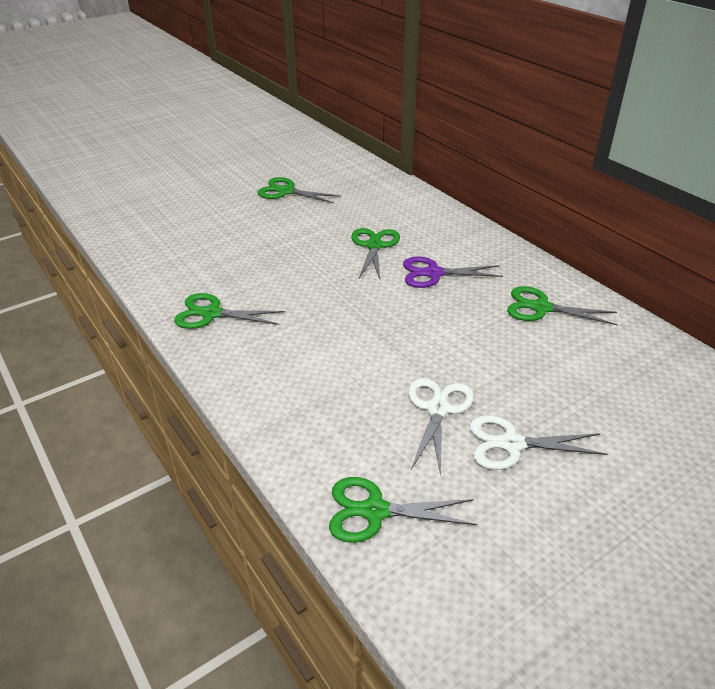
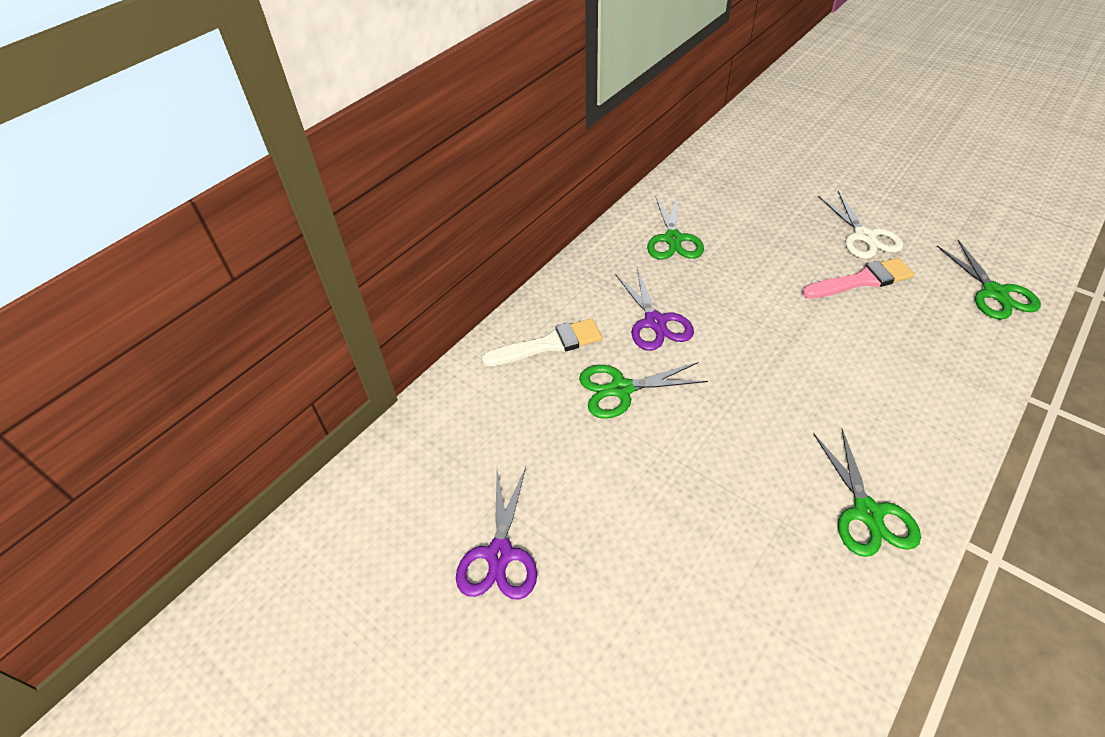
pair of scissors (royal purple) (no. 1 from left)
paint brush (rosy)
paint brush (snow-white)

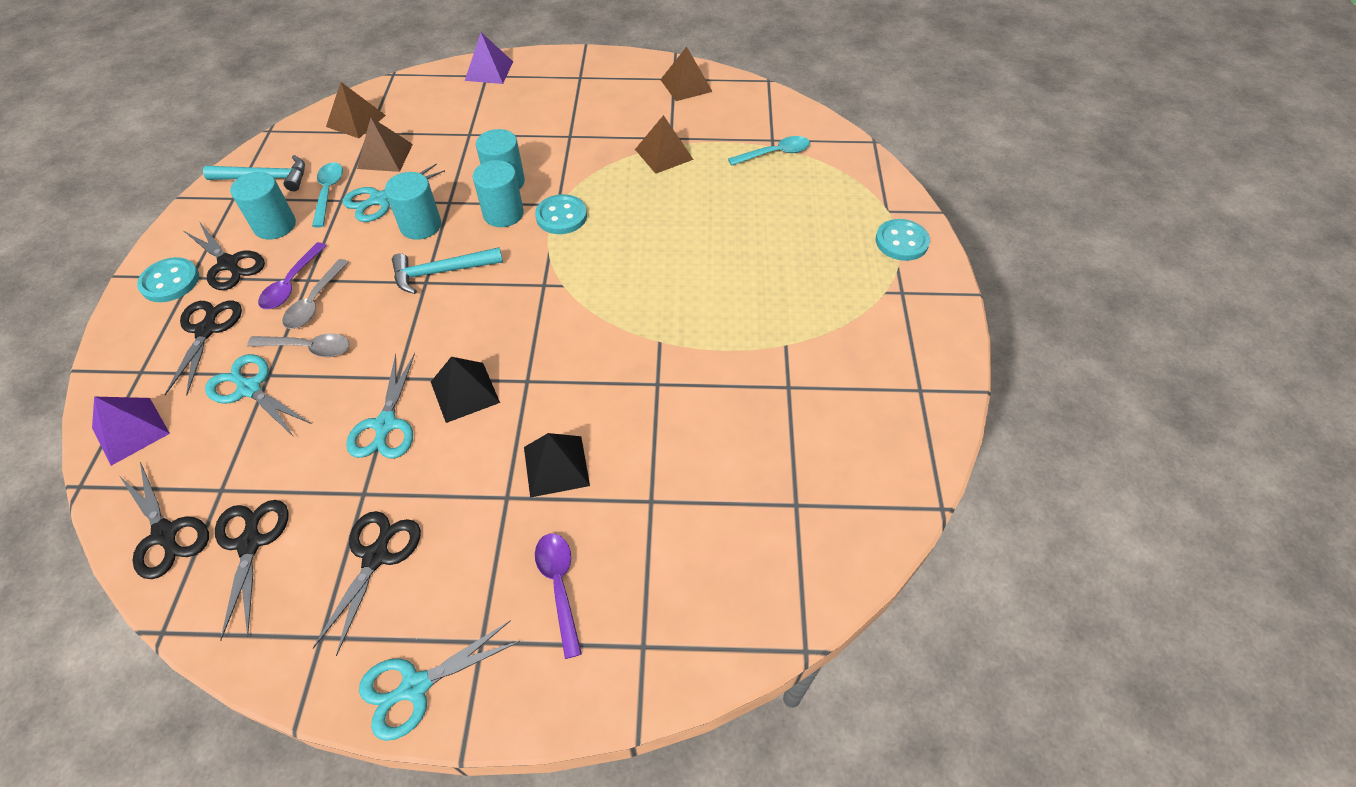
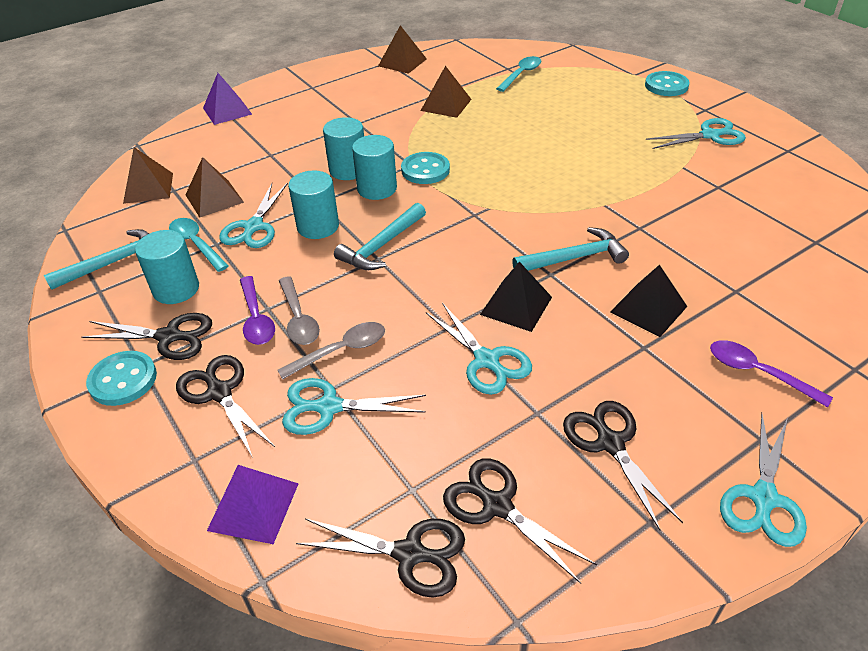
pair of scissors (aqua) (no. 4 from left)
carpenter's hammer (aqua) (no. 3 from left)

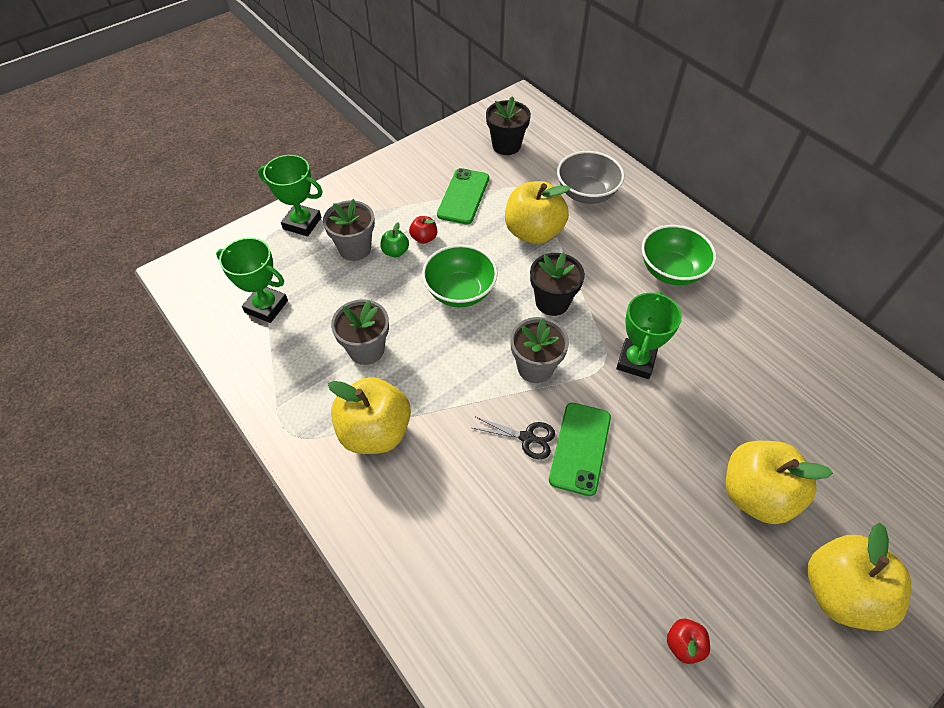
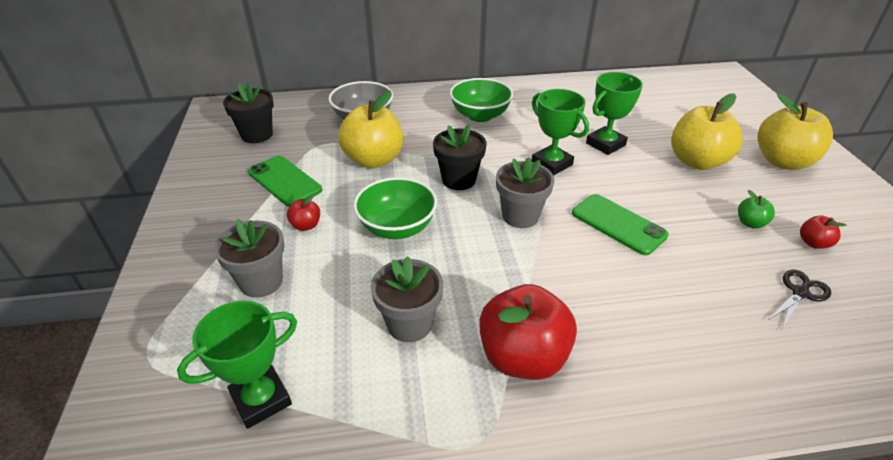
prize cup (emerald) (no. 3 from left)
toy apple (emerald)
toy apple (red) (no. 2 from left)
pair of scissors (jet-black)

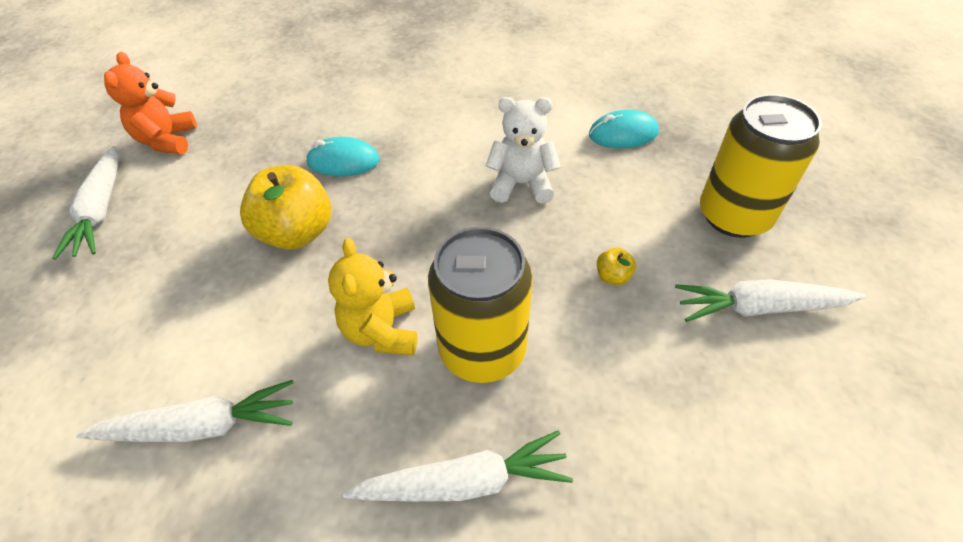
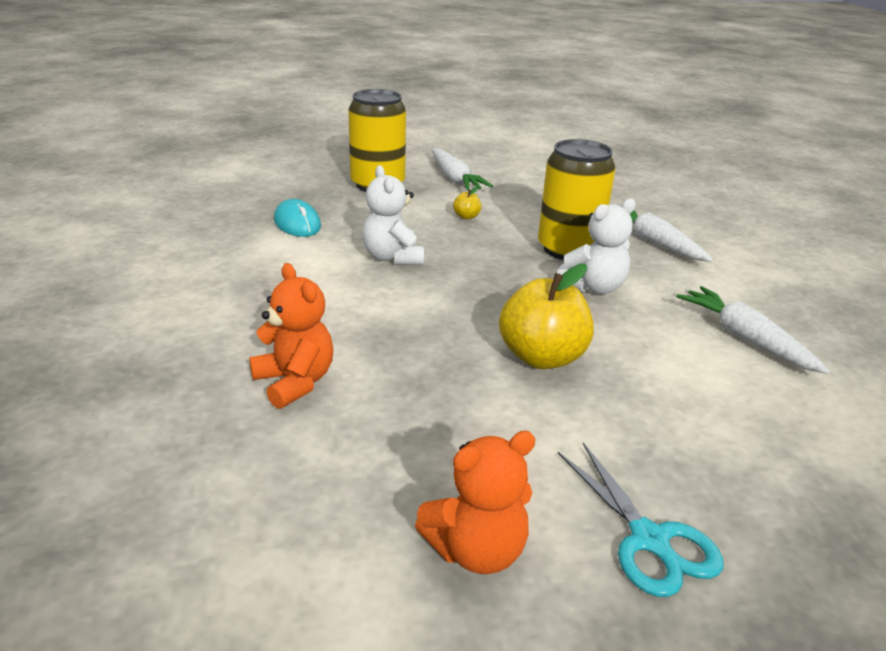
mouse (aqua) (no. 1 from left in the first image)
pair of scissors (aqua)
teddy (snow-white) (no. 2 from left)
teddy (orange-coloured) (no. 1 from left)

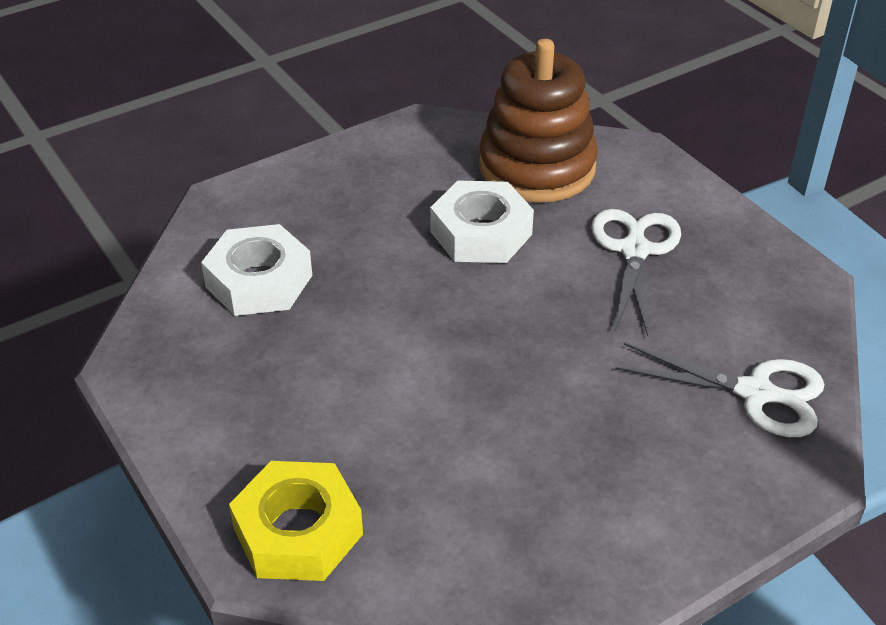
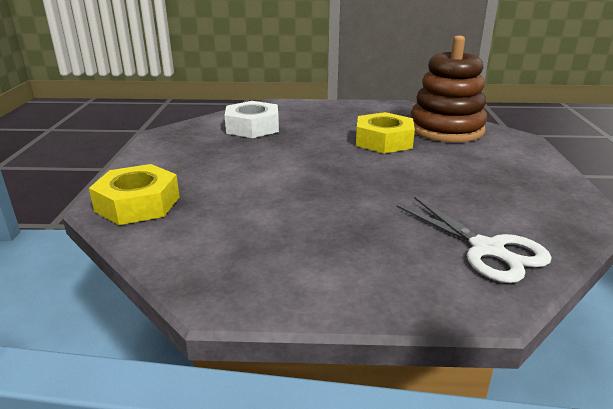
hexagon nut (yellow) (no. 2 from left)
pair of scissors (snow-white) (no. 1 from left in the first image)

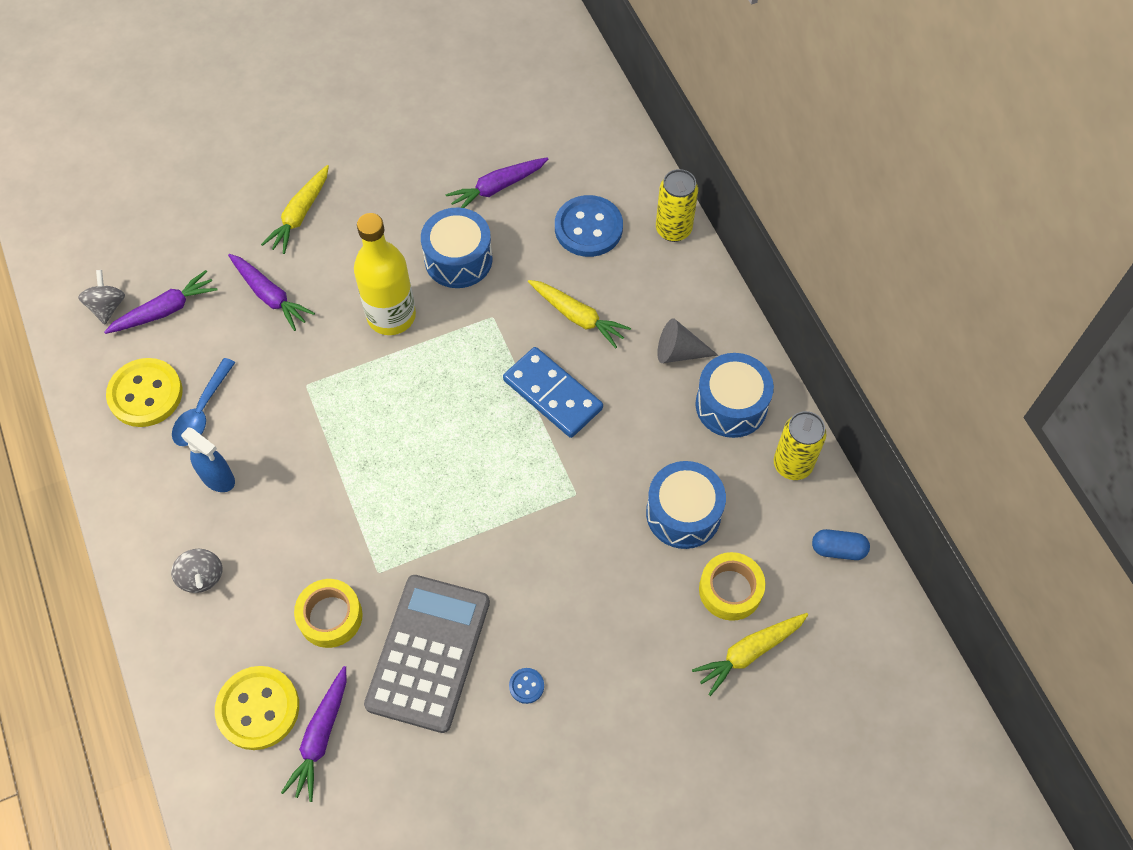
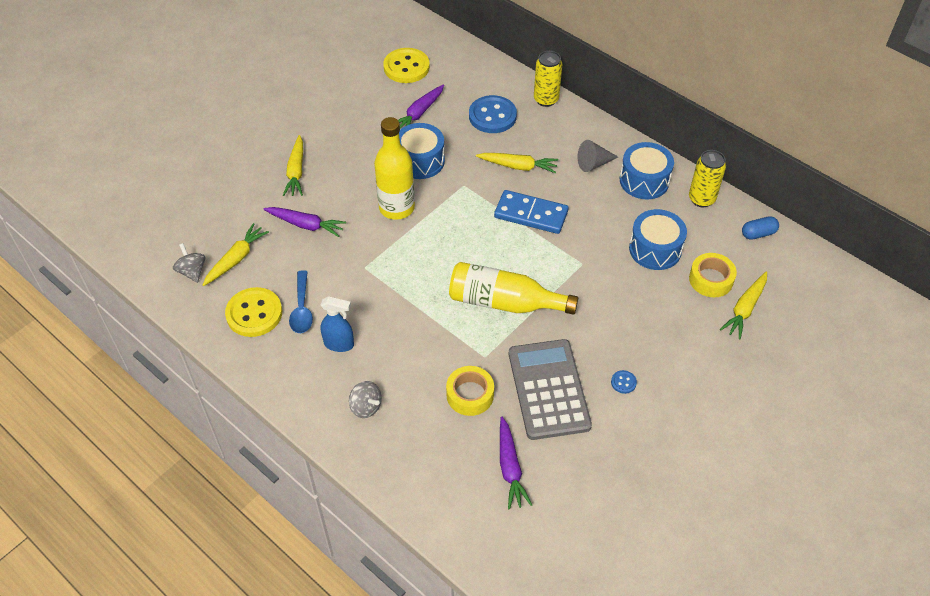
carrot (yellow) (no. 1 from left)
shirt button (yellow) (no. 2 from left)
drink bottle (yellow) (no. 2 from left)

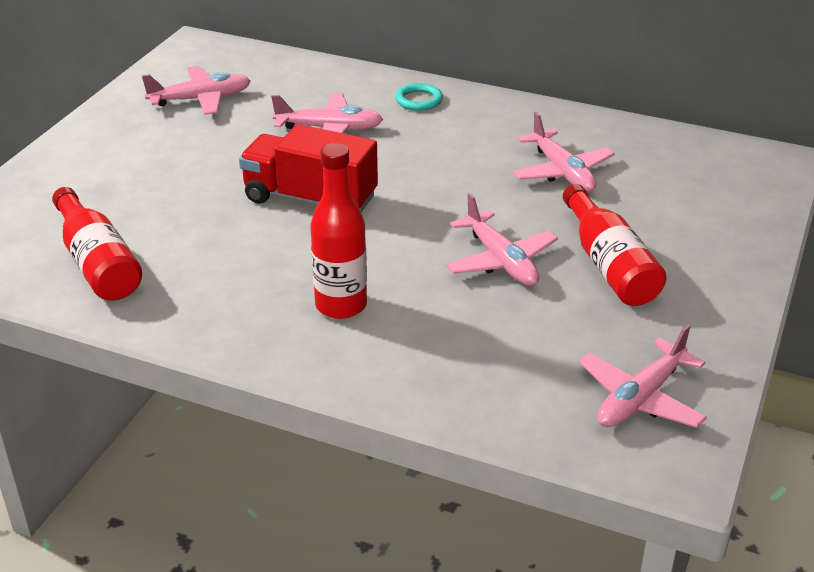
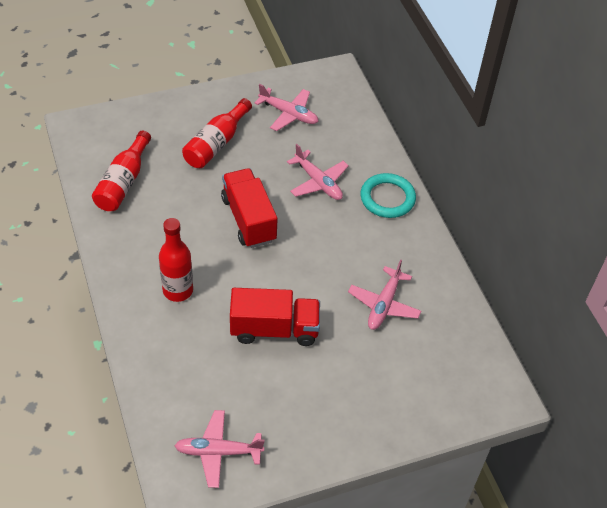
ring (aqua)
drink bottle (red) (no. 3 from left)
toy truck (red) (no. 2 from left)

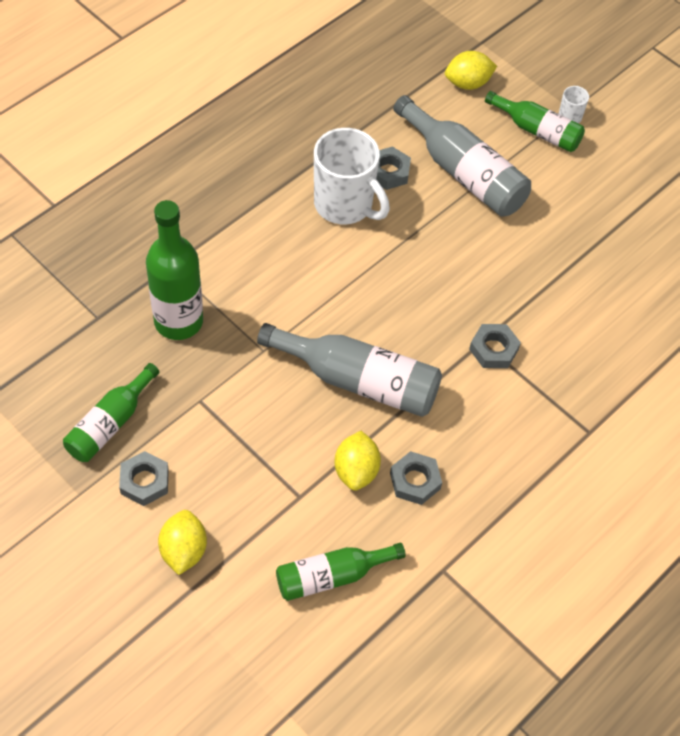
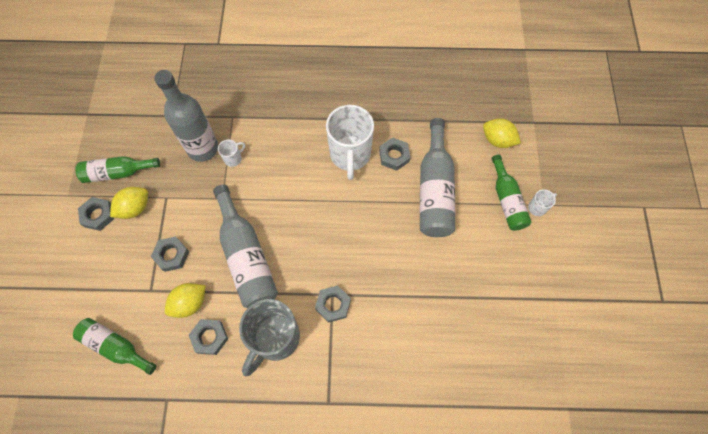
drink bottle (gray) (no. 1 from left)
lemon (yellow) (no. 1 from left)
mug (snow-white) (no. 1 from left)
hexagon nut (gray) (no. 2 from left)
mug (gray)

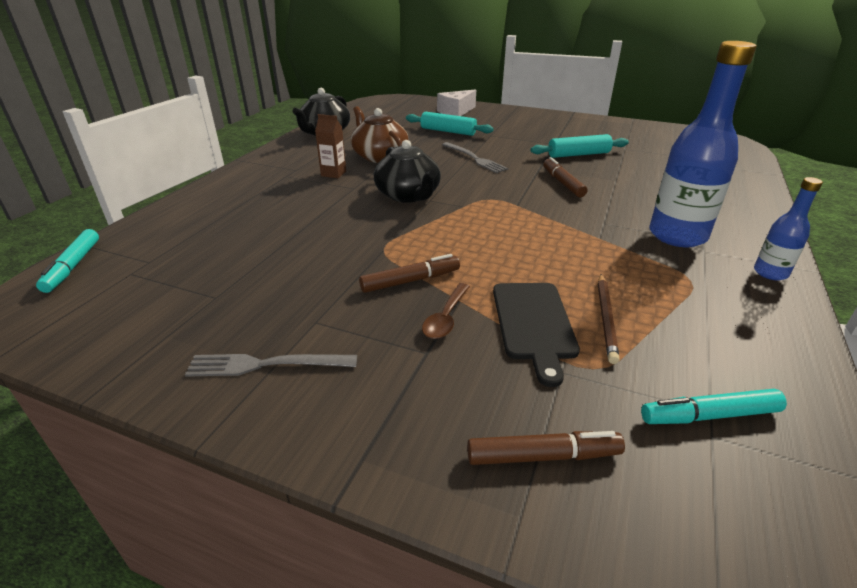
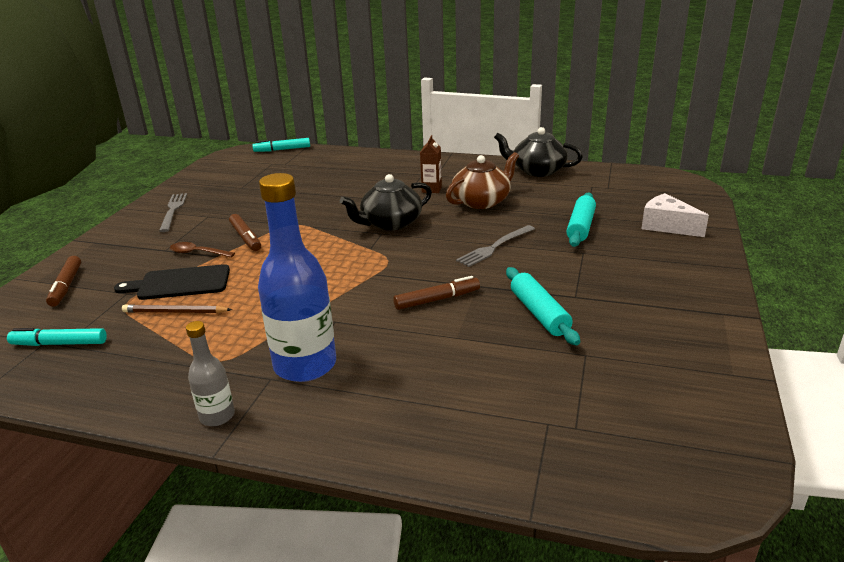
drink bottle (gray)
marker pen (aqua) (no. 1 from left)

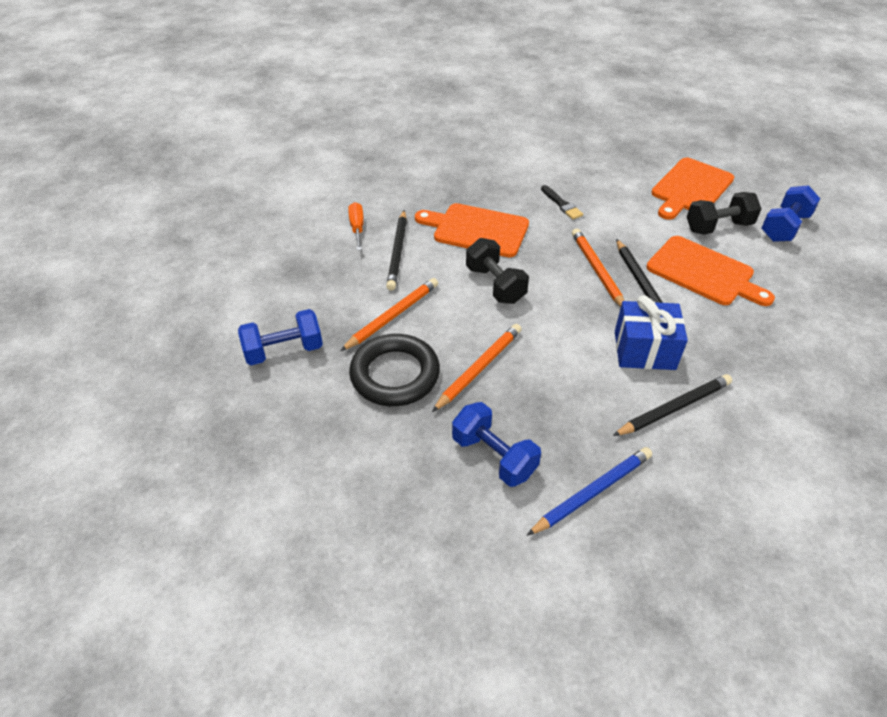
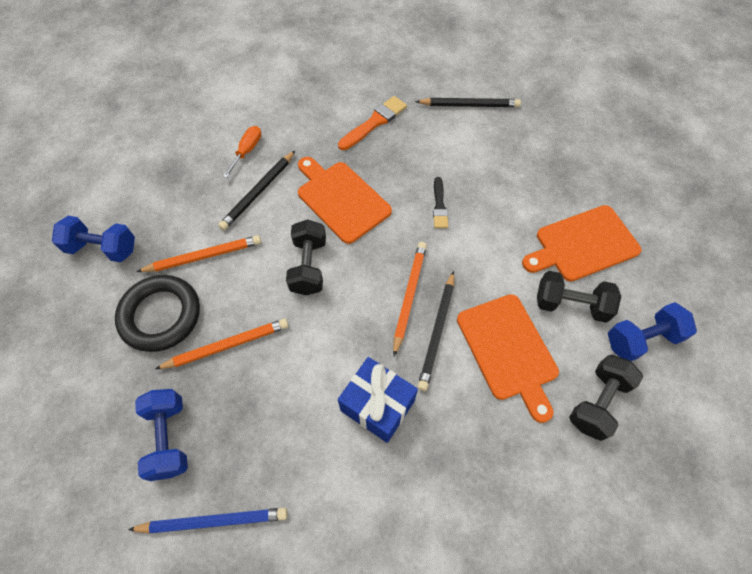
lead pencil (jet-black) (no. 3 from left)
paint brush (orange-coloured)
hand weight (jet-black) (no. 3 from left)

